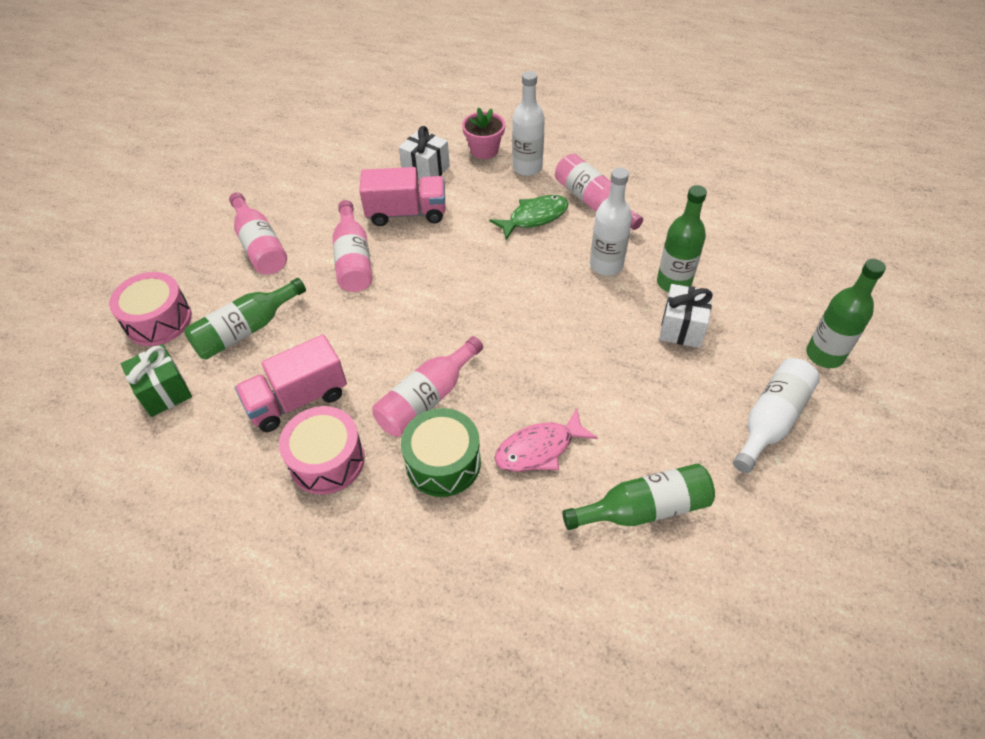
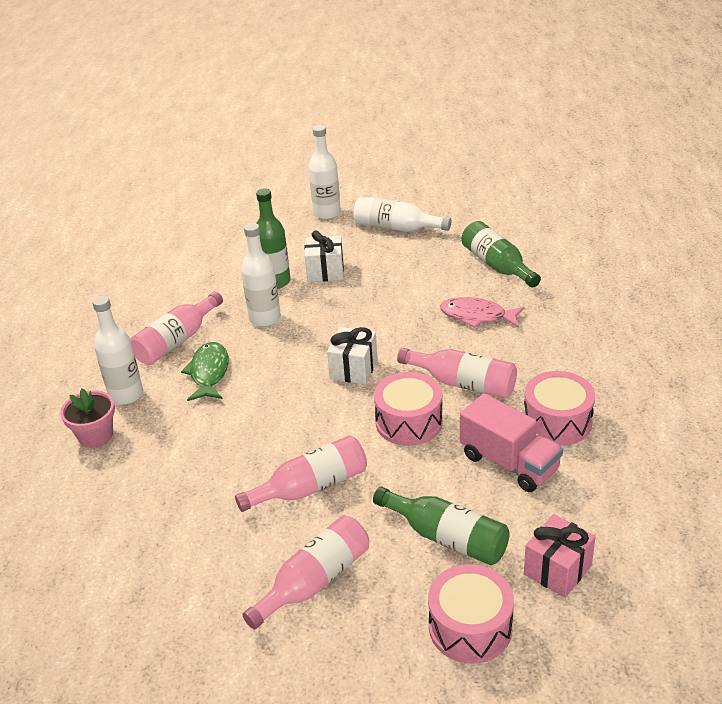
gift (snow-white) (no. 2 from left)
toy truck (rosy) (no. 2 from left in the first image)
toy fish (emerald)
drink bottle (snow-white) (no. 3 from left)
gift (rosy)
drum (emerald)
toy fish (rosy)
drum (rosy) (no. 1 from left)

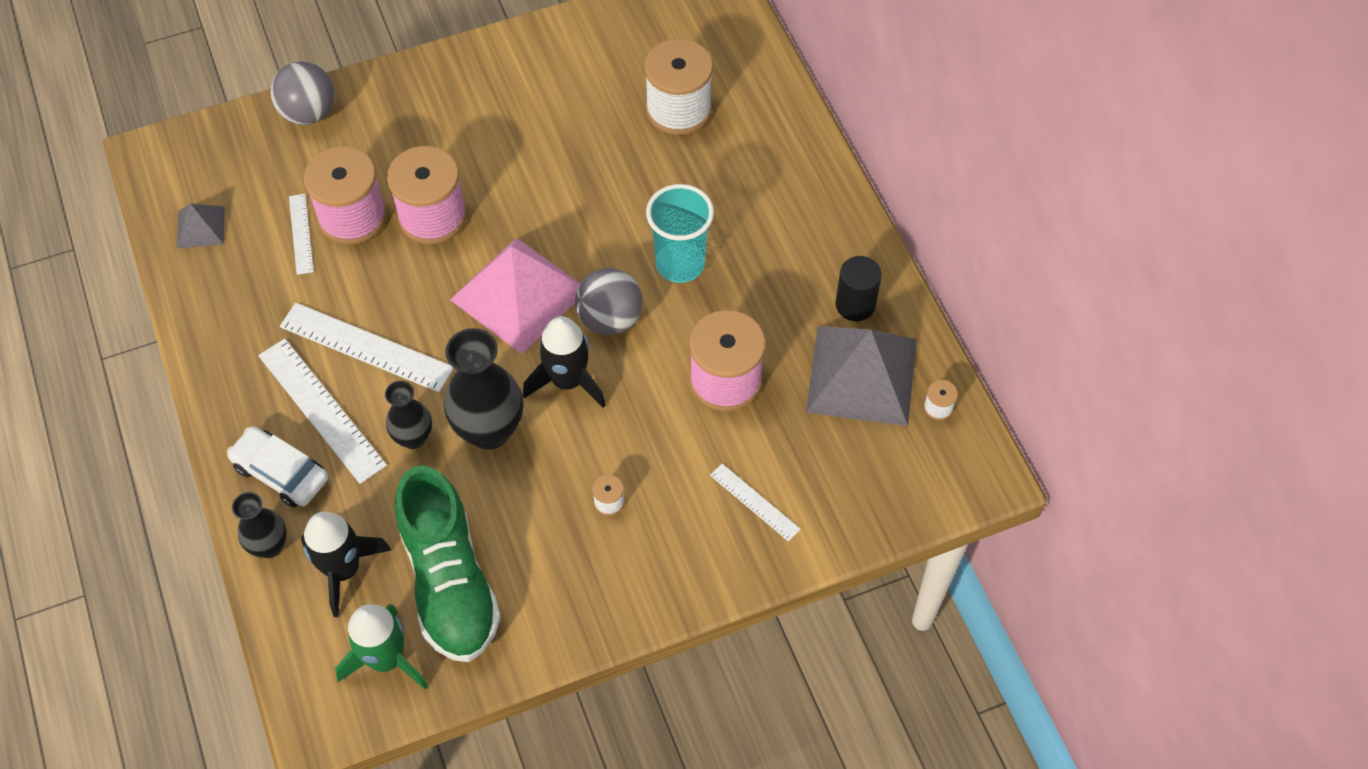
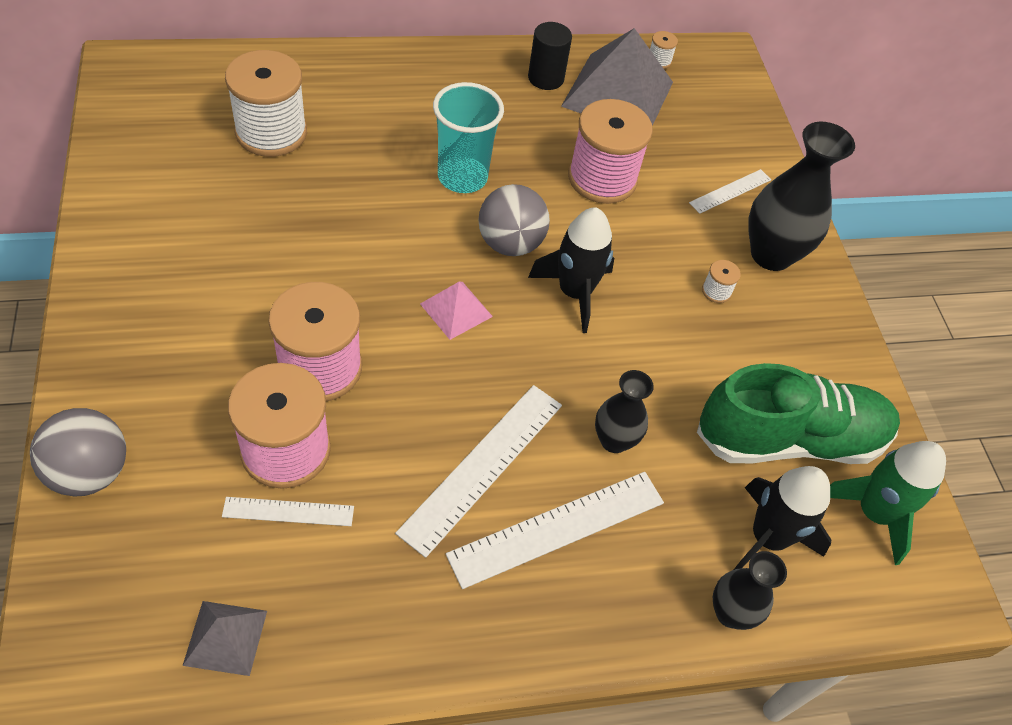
solid pyramid (rosy)
flower vase (jet-black) (no. 3 from left)
toy car (snow-white)

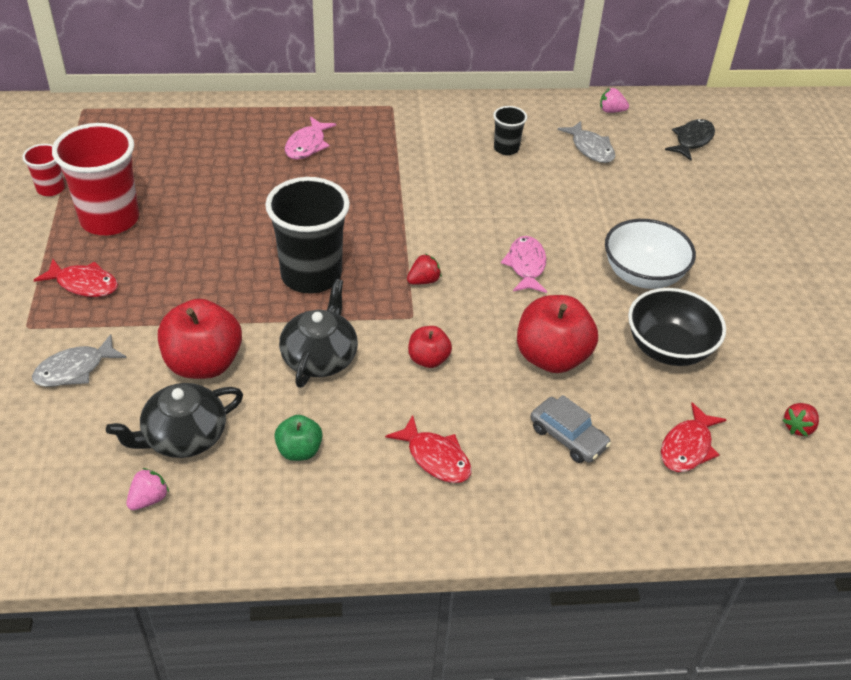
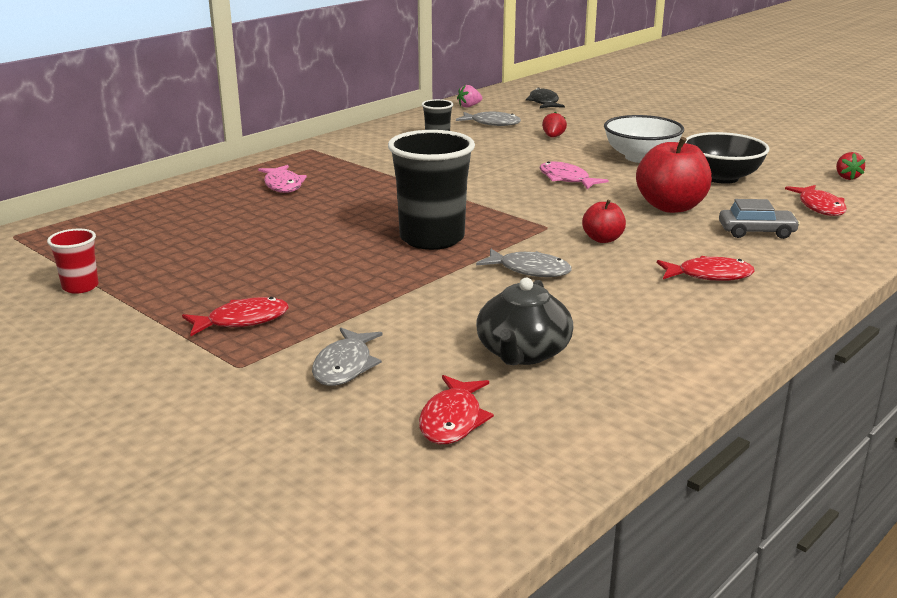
tumbler (red) (no. 2 from left in the first image)
berry (red) (no. 1 from left)
toy fish (gray) (no. 3 from left)
toy apple (red) (no. 1 from left in the first image)
toy apple (emerald)
berry (rosy) (no. 1 from left in the first image)
toy fish (red) (no. 2 from left)

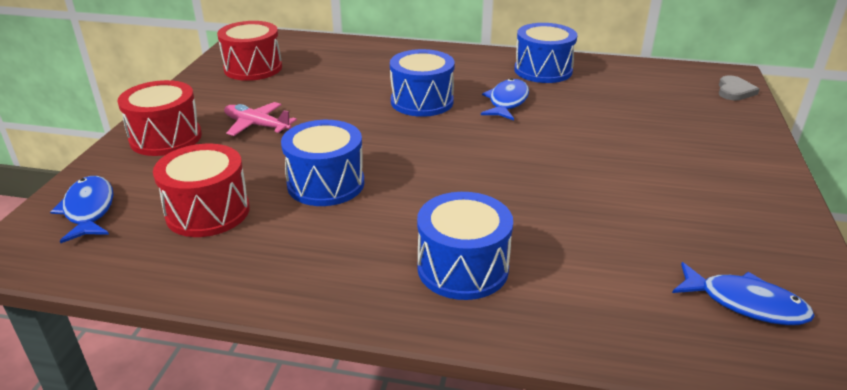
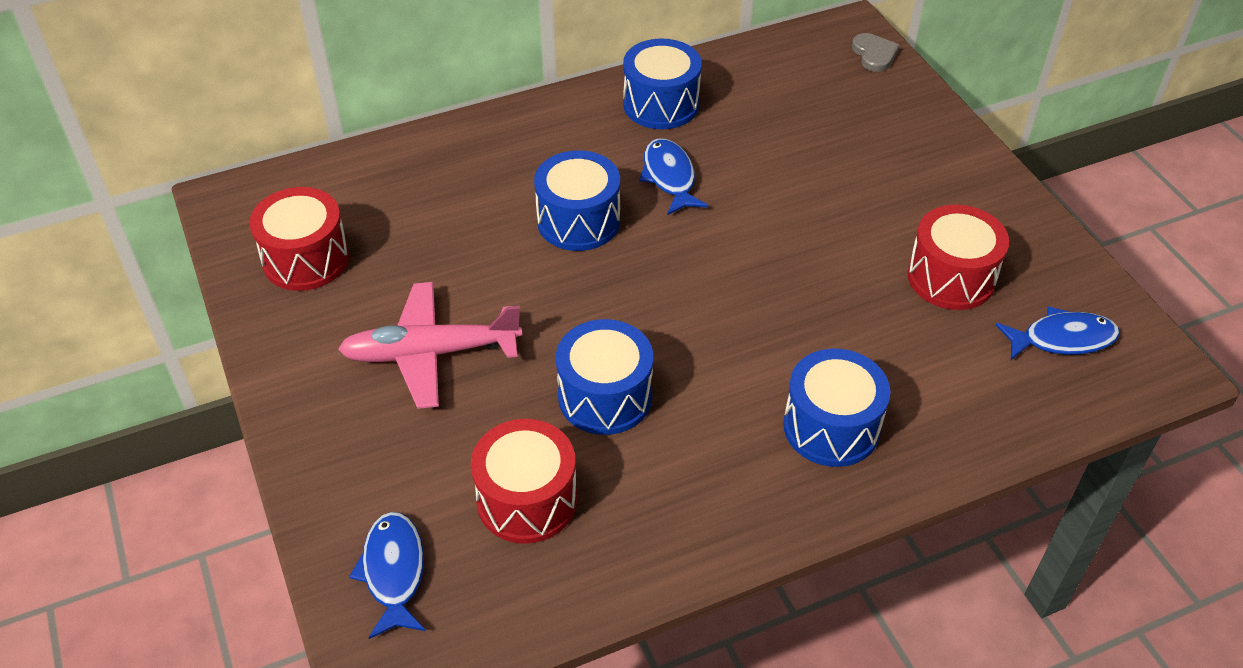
drum (red) (no. 3 from left)
aeroplane (rosy)
toy fish (blue) (no. 1 from left)

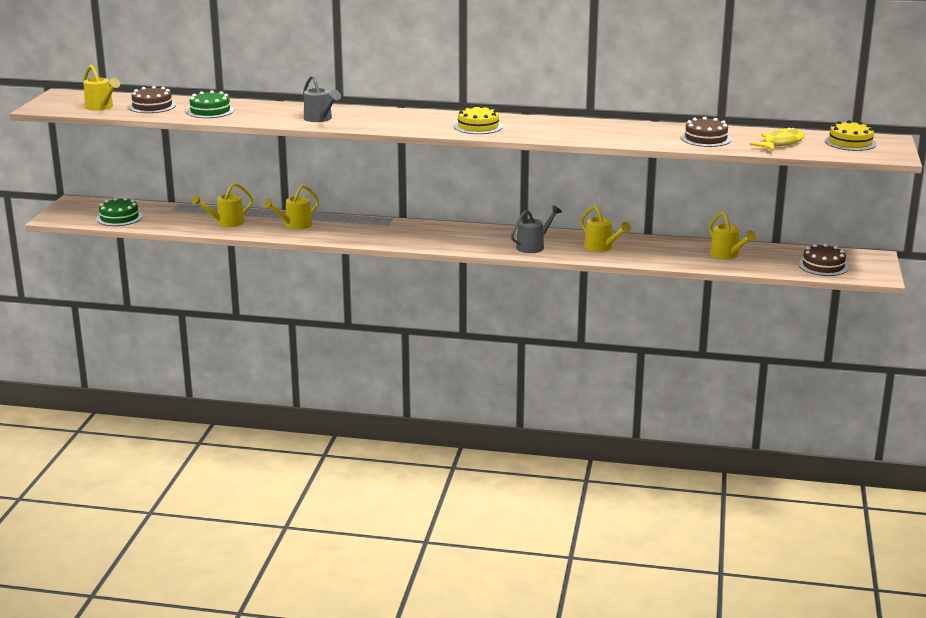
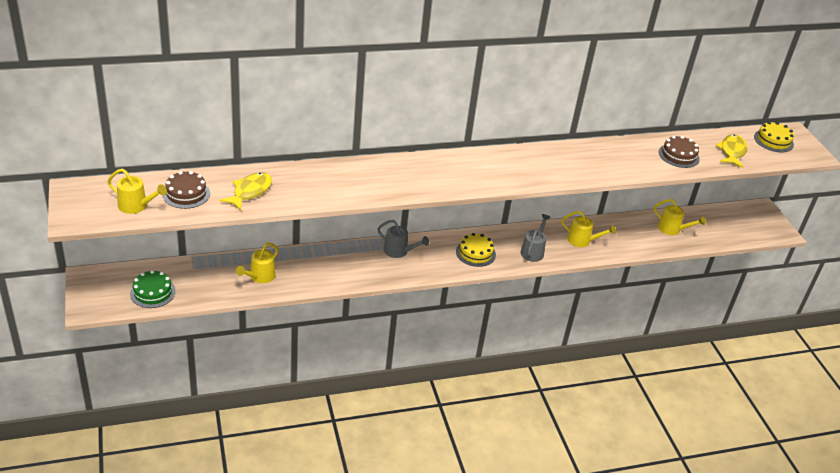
watering can (gray) (no. 1 from left)
toy fish (yellow) (no. 1 from left)
cake (yellow) (no. 1 from left)
watering can (yellow) (no. 3 from left in the first image)
cake (dark brown) (no. 3 from left in the first image)

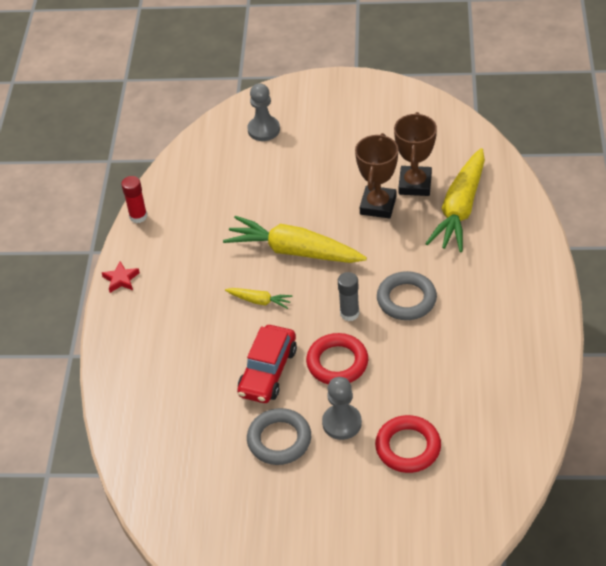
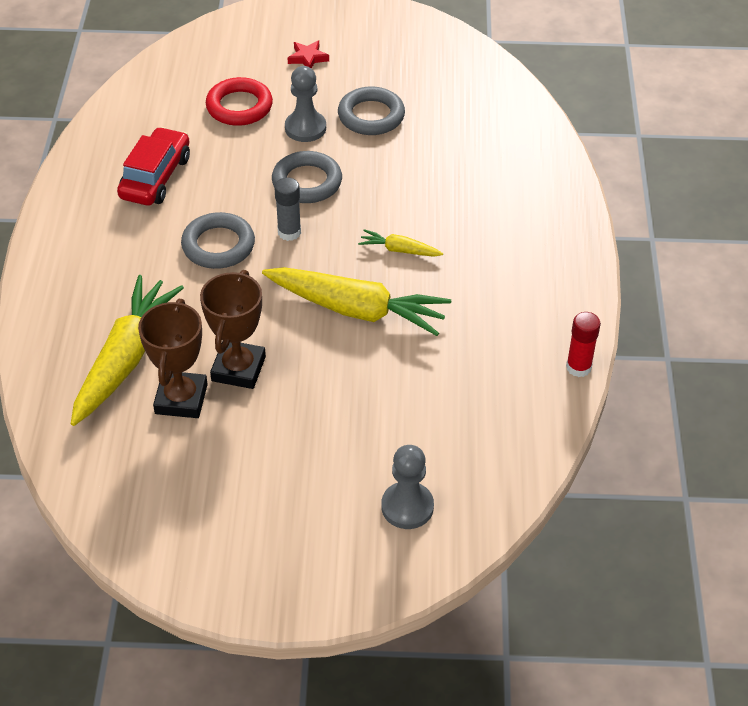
star shape (red)
toy car (red)
ring (gray) (no. 2 from left)

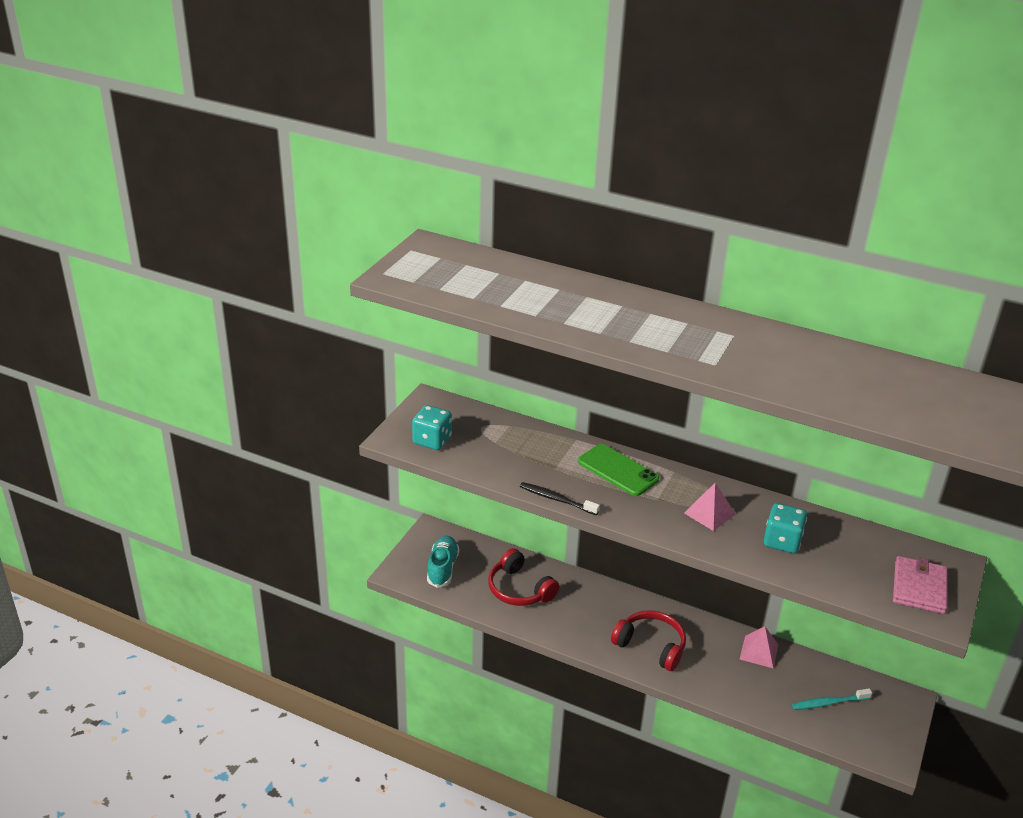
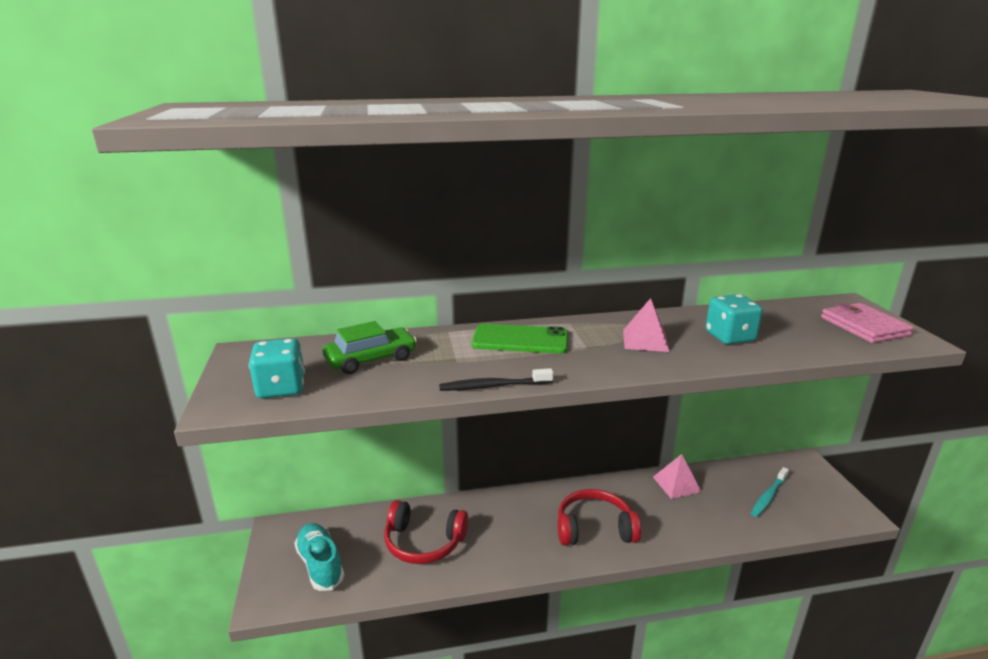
toy car (emerald)

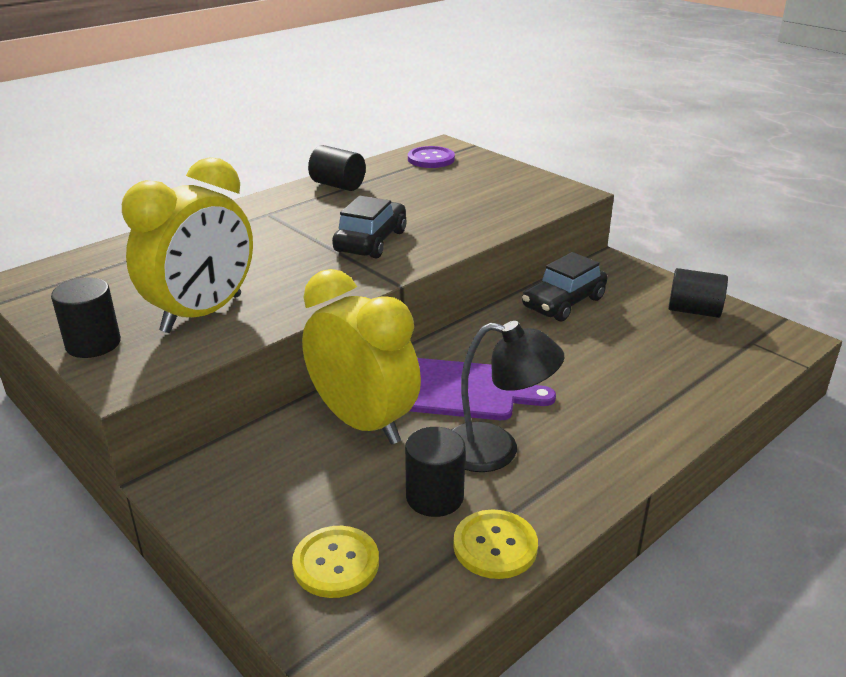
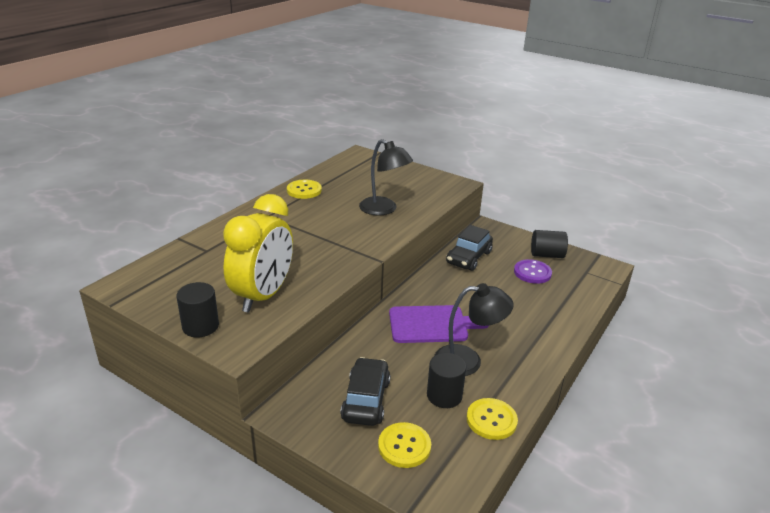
shirt button (yellow) (no. 1 from left)
shirt button (royal purple)
toy car (jet-black) (no. 1 from left)
bedside clock (yellow) (no. 2 from left in the first image)
reading lamp (jet-black) (no. 1 from left)

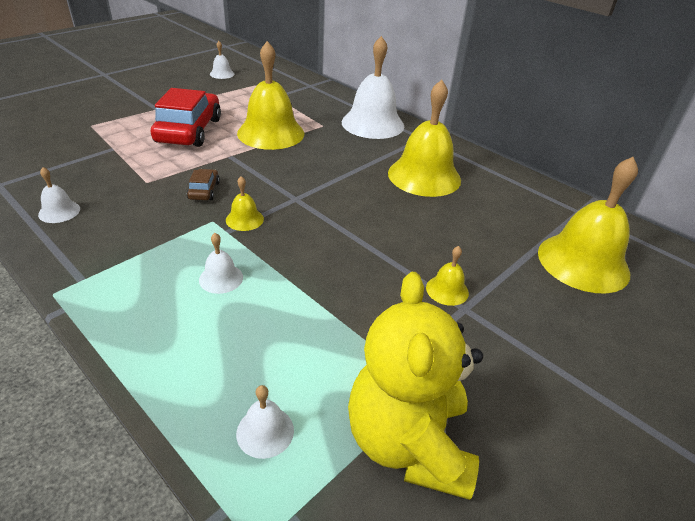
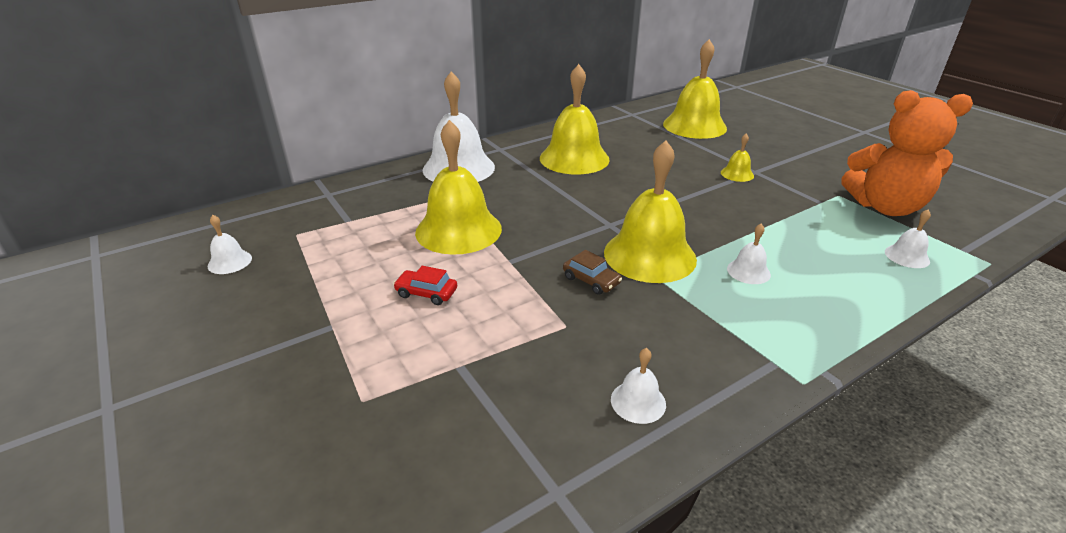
toy car (red)
toy car (dark brown)
bell (yellow) (no. 3 from left)
teddy (orange-coloured)

